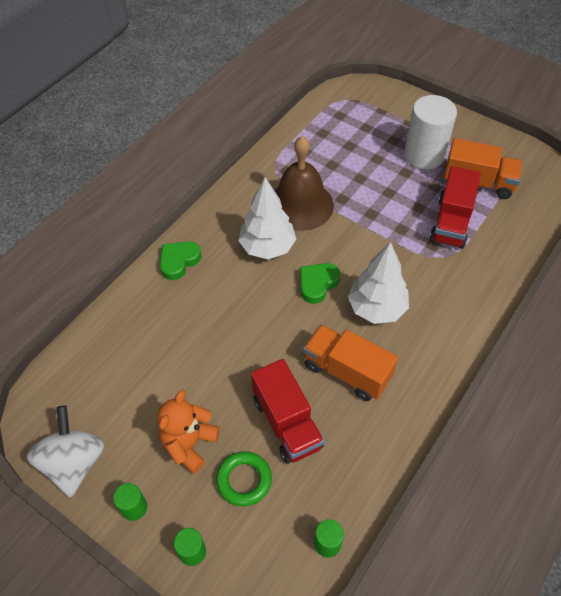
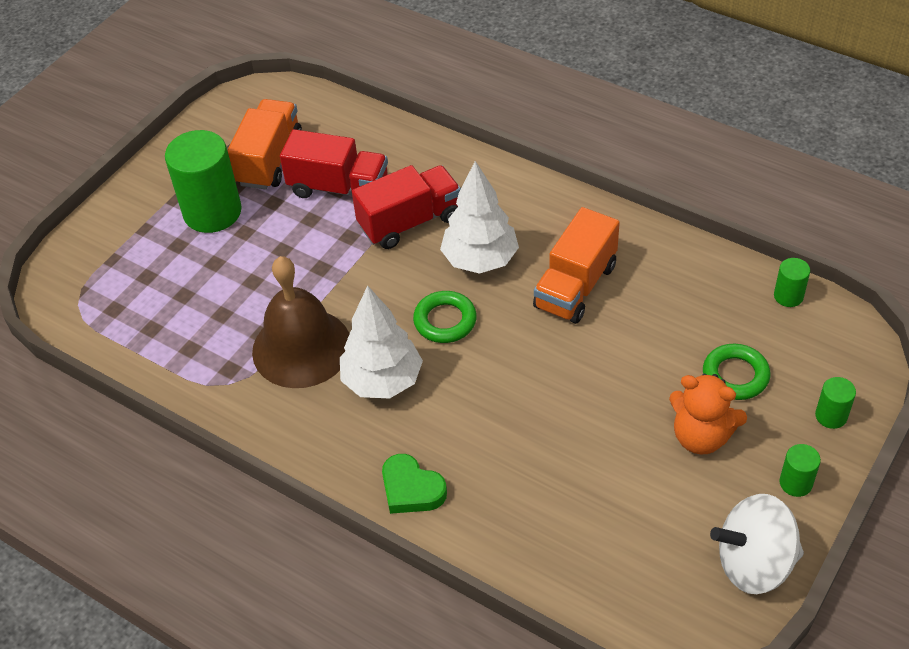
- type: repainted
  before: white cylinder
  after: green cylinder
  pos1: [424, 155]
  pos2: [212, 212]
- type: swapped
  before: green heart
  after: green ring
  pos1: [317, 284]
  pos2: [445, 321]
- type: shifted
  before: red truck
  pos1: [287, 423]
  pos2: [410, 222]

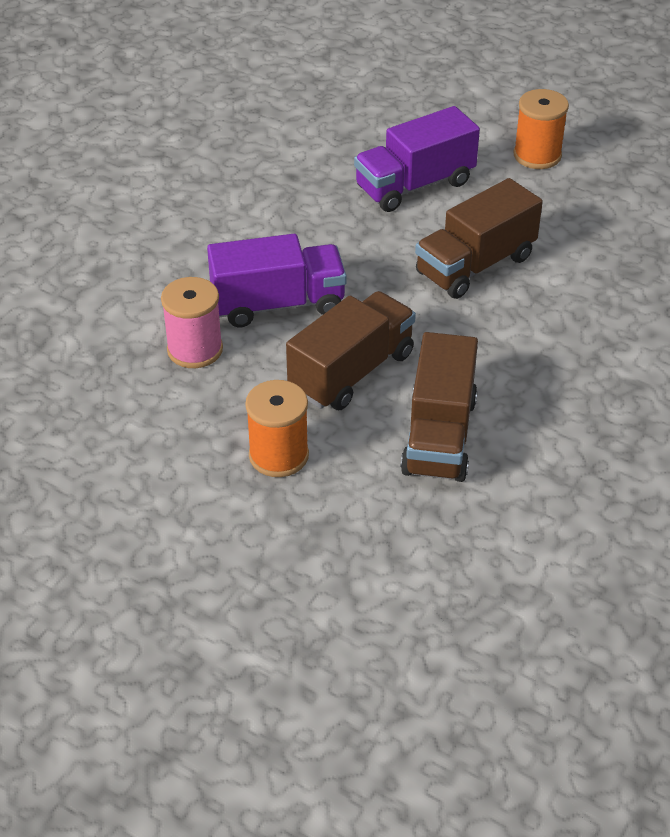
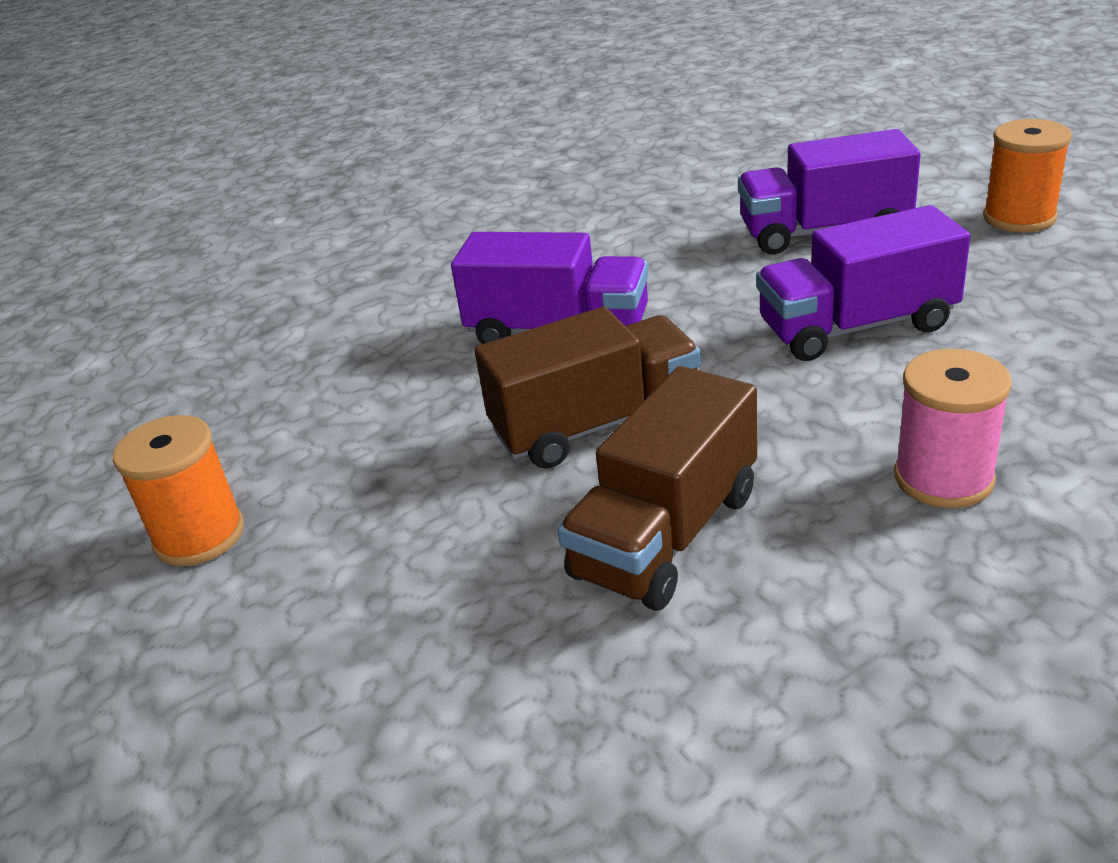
- type: repainted
  before: brown truck
  after: purple truck
  pos1: [475, 265]
  pos2: [856, 327]
- type: shifted
  before: pink spool
  pos1: [195, 349]
  pos2: [943, 478]
- type: shifted
  before: orange spool
  pos1: [278, 455]
  pos2: [199, 536]

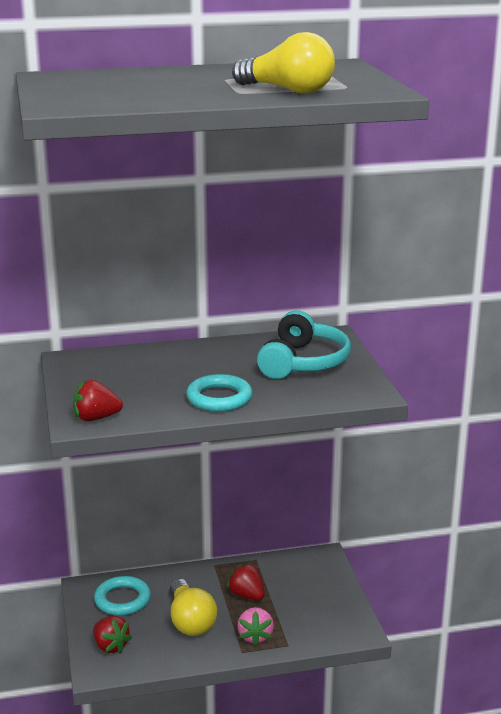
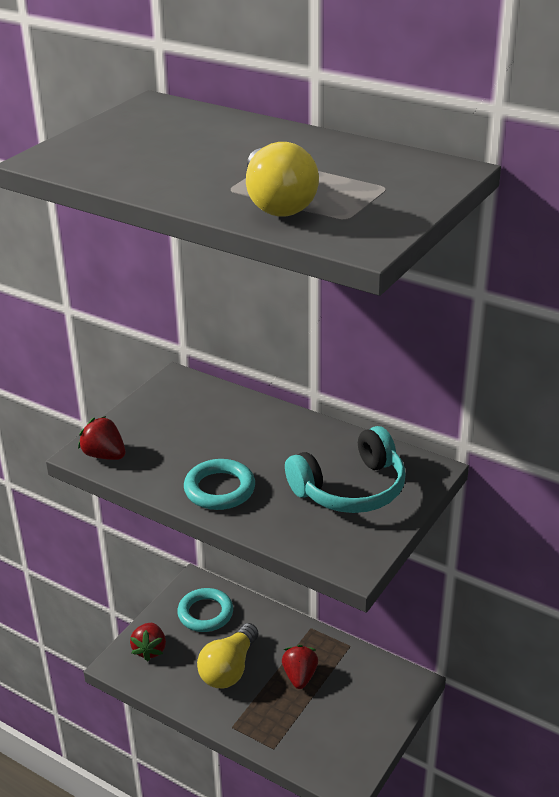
- type: gone
  before: pink strawberry
  pos1: [255, 636]

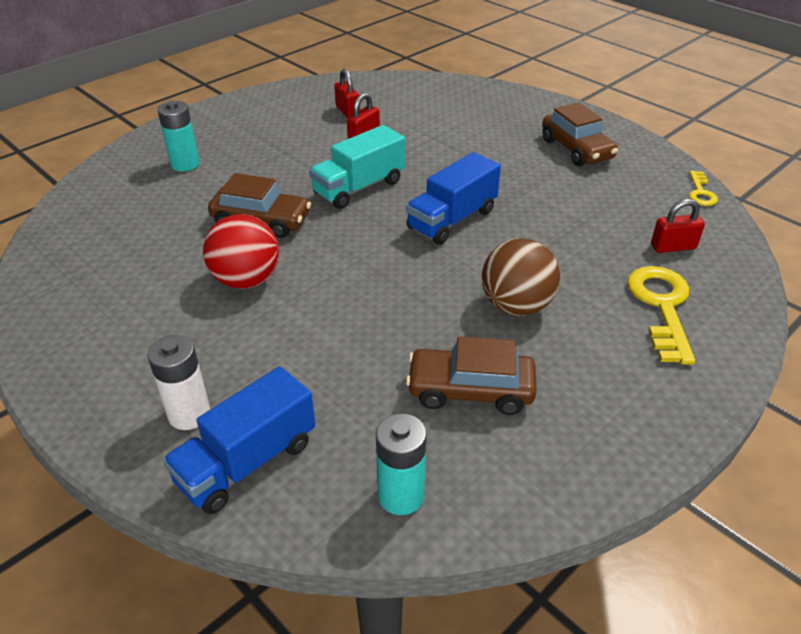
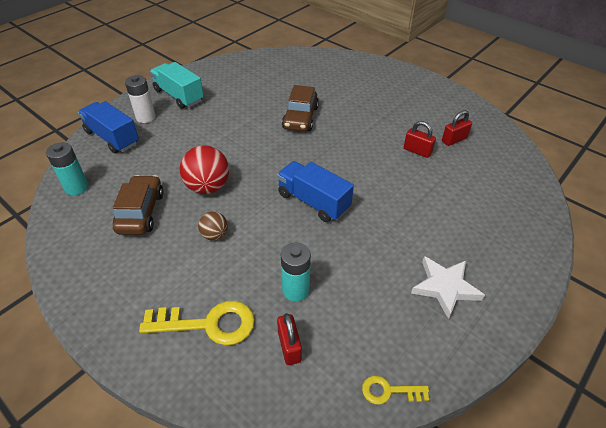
- type: shifted
  before: turquoise battery
  pos1: [185, 164]
  pos2: [295, 290]
- type: swapped
  before: brown car
  after: white star
  pos1: [576, 149]
  pos2: [445, 287]
- type: shifted
  before: turquoise truck
  pos1: [359, 187]
  pos2: [179, 96]
- type: shifted
  before: red ball
  pos1: [246, 280]
  pos2: [208, 187]
- type: scaled
  before: brown ball
  pos1: [516, 306]
  pos2: [214, 235]
  scale: 0.56

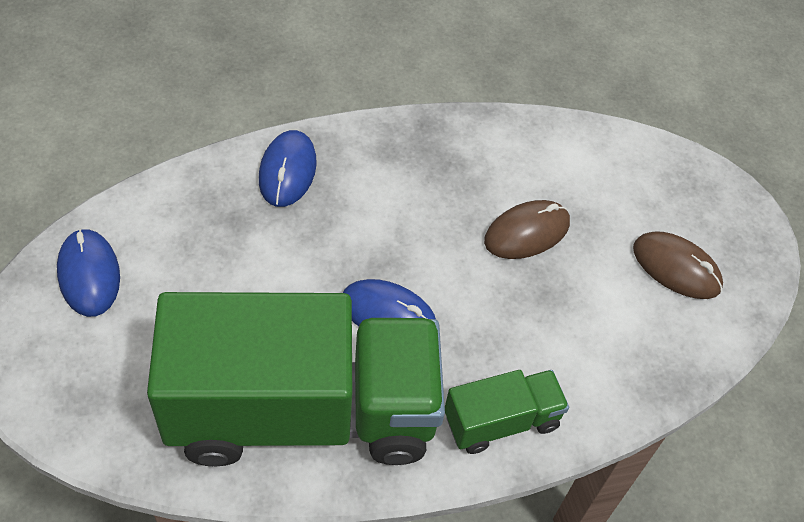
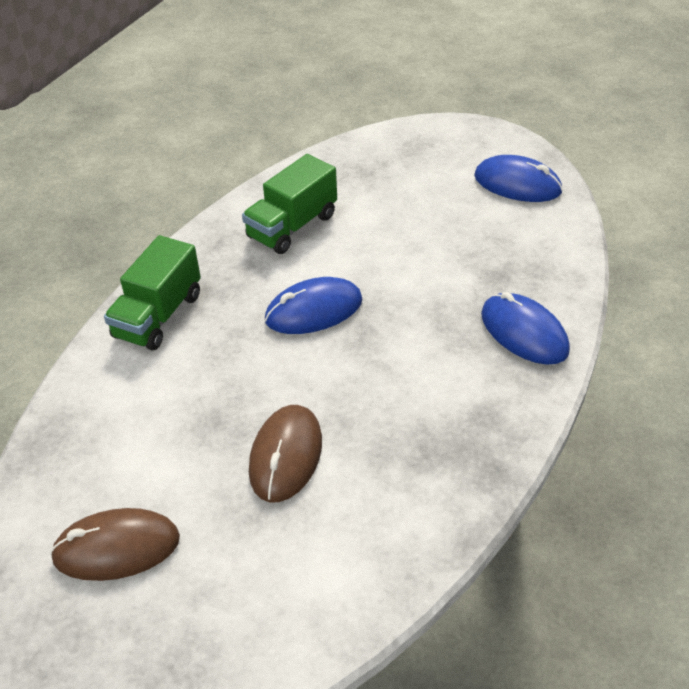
- type: scaled
  before: green truck
  pos1: [303, 411]
  pos2: [292, 226]
  scale: 0.44

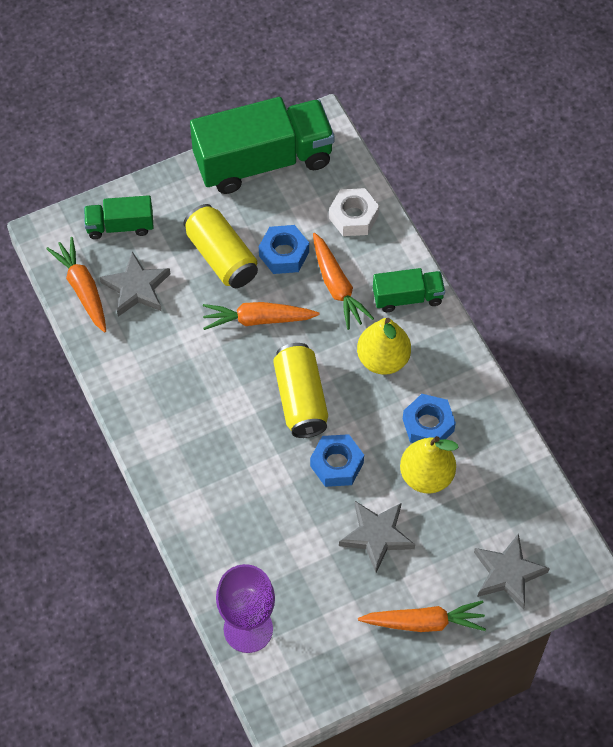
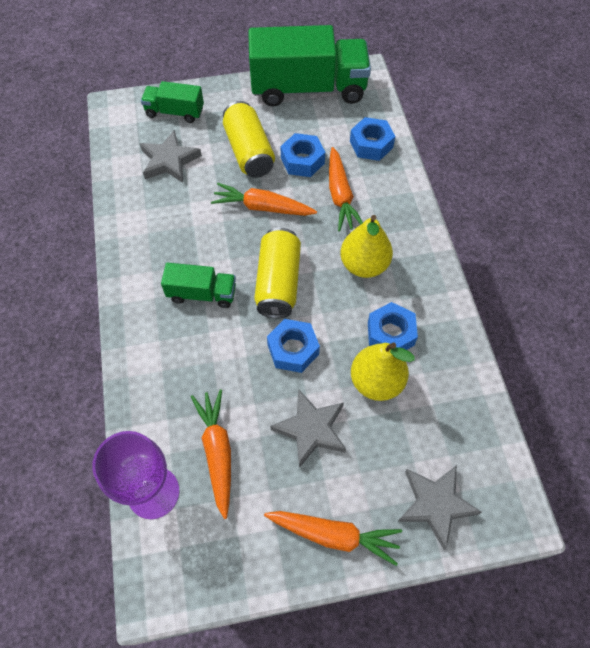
- type: repainted
  before: white nut
  after: blue nut
  pos1: [353, 217]
  pos2: [371, 144]
- type: shifted
  before: orange carrot
  pos1: [82, 289]
  pos2: [217, 452]
- type: shifted
  before: green truck
  pos1: [407, 297]
  pos2: [202, 294]

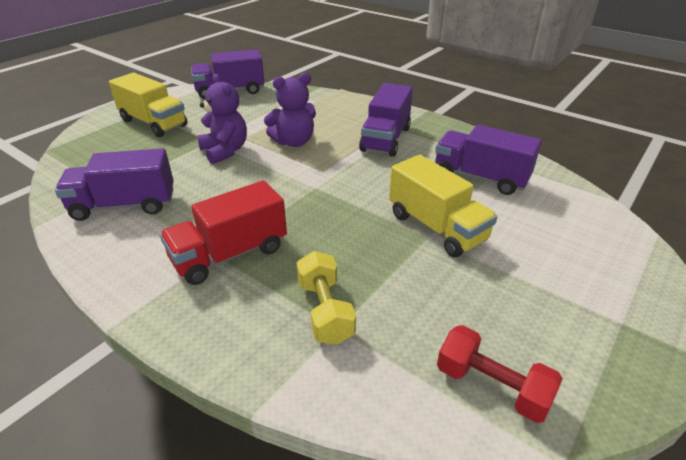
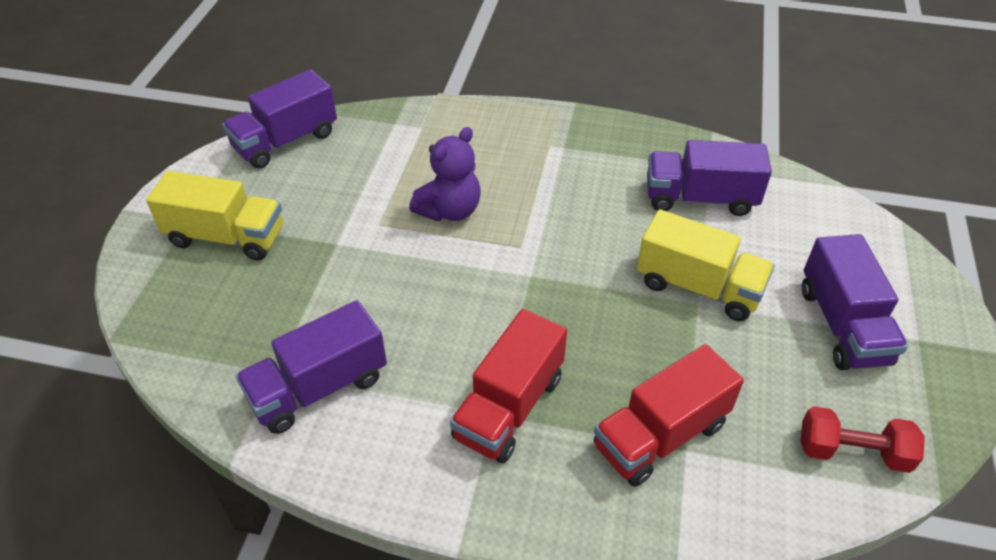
- type: gone
  before: purple teddy bear
  pos1: [225, 151]
- type: shifted
  before: purple truck
  pos1: [386, 139]
  pos2: [842, 325]
- type: swapped
  before: yellow dumbbell
  after: red truck
  pos1: [325, 310]
  pos2: [660, 435]

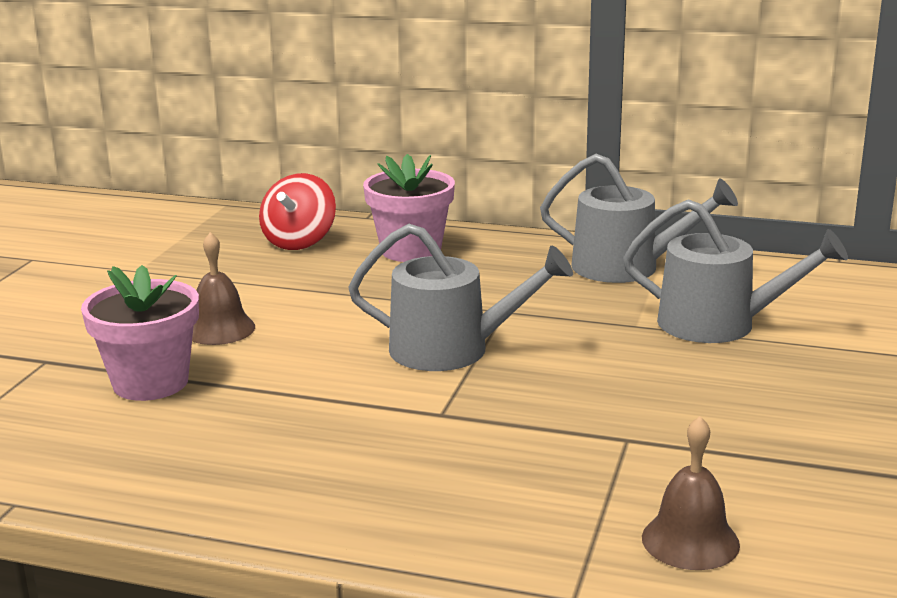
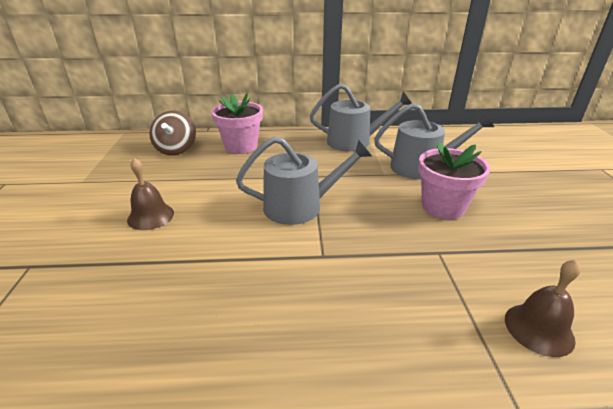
- type: repainted
  before: red spinning top
  after: brown spinning top
  pos1: [299, 242]
  pos2: [176, 149]
- type: shifted
  before: pink flower pot
  pos1: [150, 382]
  pos2: [443, 207]

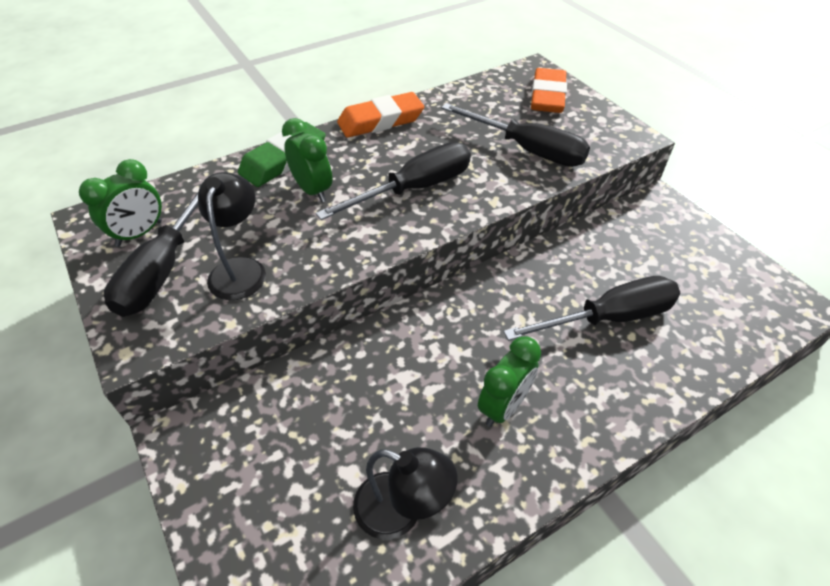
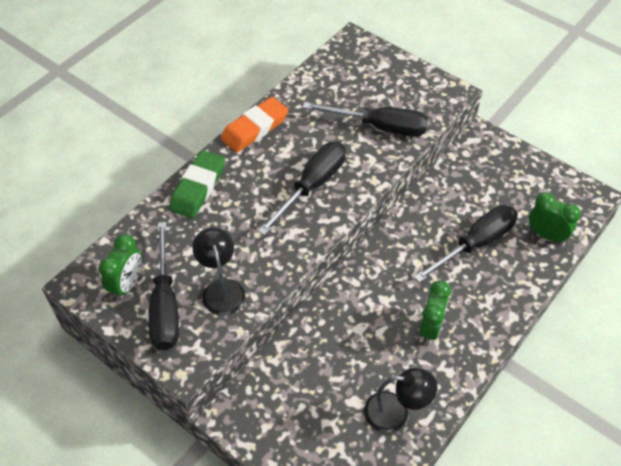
- type: gone
  before: orange eraser
  pos1: [547, 96]
- type: shifted
  before: green clock
  pos1: [313, 190]
  pos2: [546, 235]

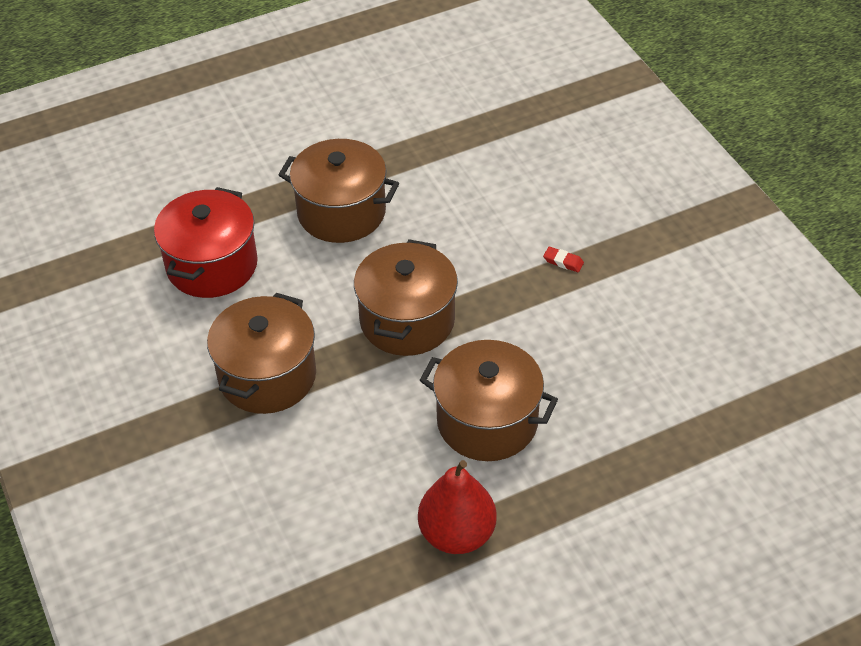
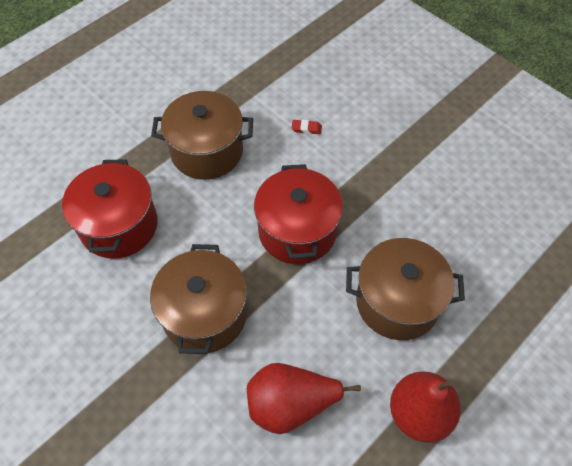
- type: repainted
  before: brown pot
  after: red pot
  pos1: [407, 320]
  pos2: [297, 231]
- type: shifted
  before: red eraser
  pos1: [563, 262]
  pos2: [306, 128]
- type: new
  after: red pear
  pos2: [290, 404]

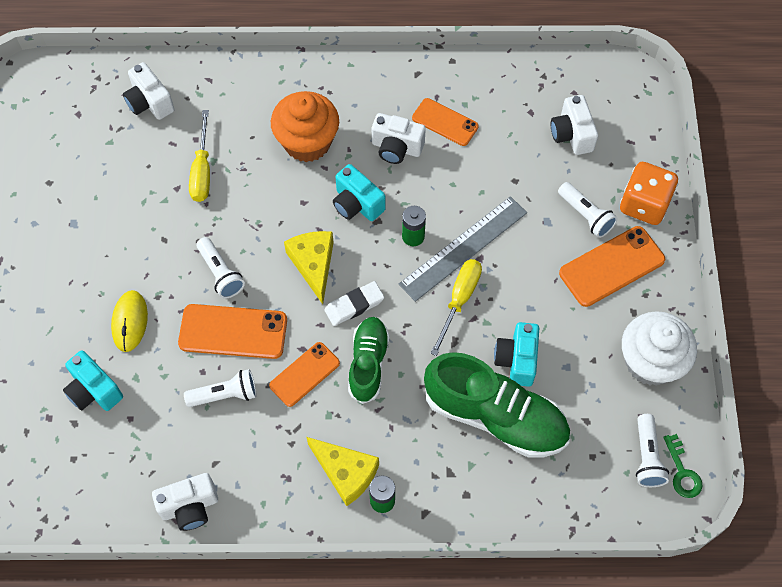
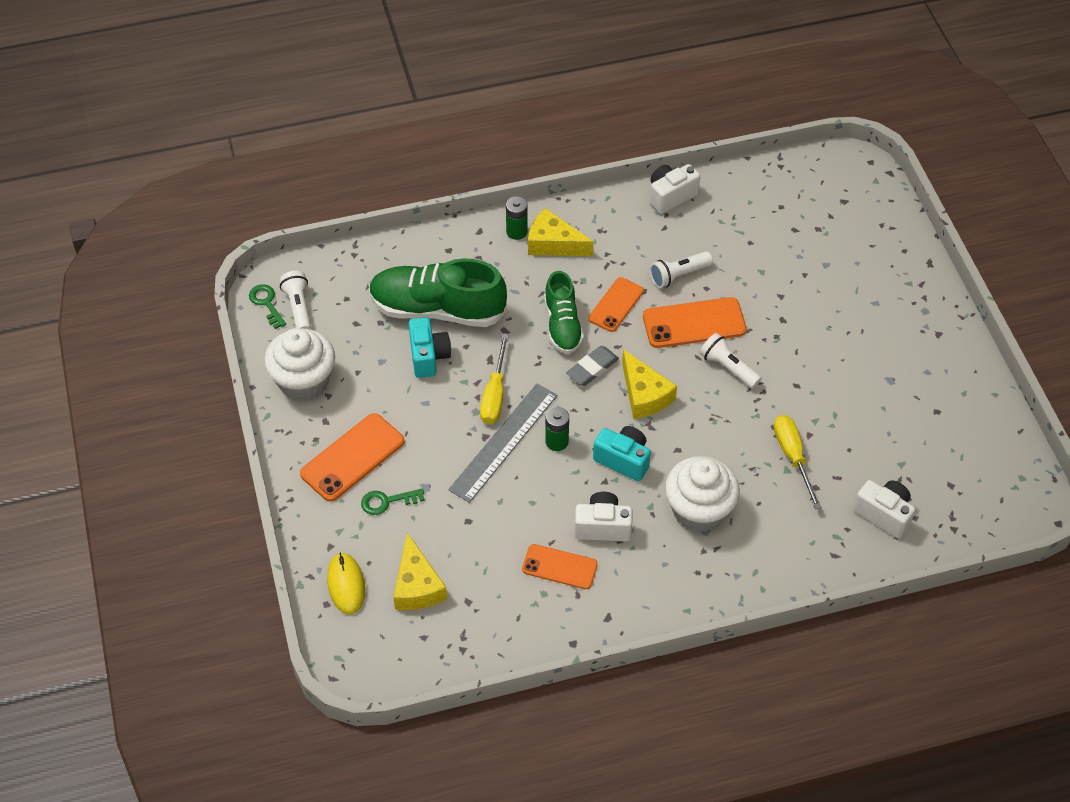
- type: repainted
  before: orange cupcake
  after: white cupcake
  pos1: [307, 142]
  pos2: [698, 510]
- type: swapped
  before: white camera
  after: yellow cheese
  pos1: [572, 134]
  pos2: [417, 585]
- type: gone
  before: orange dice
  pos1: [644, 204]
- type: swapped
  before: white flashlight
  after: green key
  pos1: [585, 215]
  pos2: [387, 501]
- type: repainted
  before: white eraser
  after: grey eraser
  pos1: [354, 305]
  pos2: [592, 368]
- type: shifted
  before: yellow mouse
  pos1: [130, 322]
  pos2: [346, 585]
- type: gone
  before: turquoise camera
  pos1: [94, 390]

